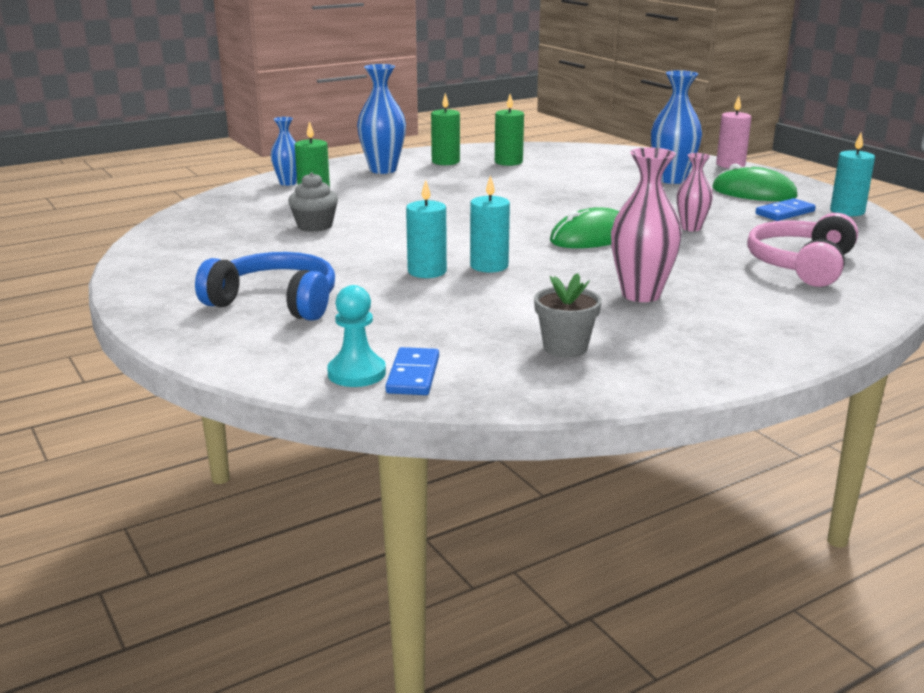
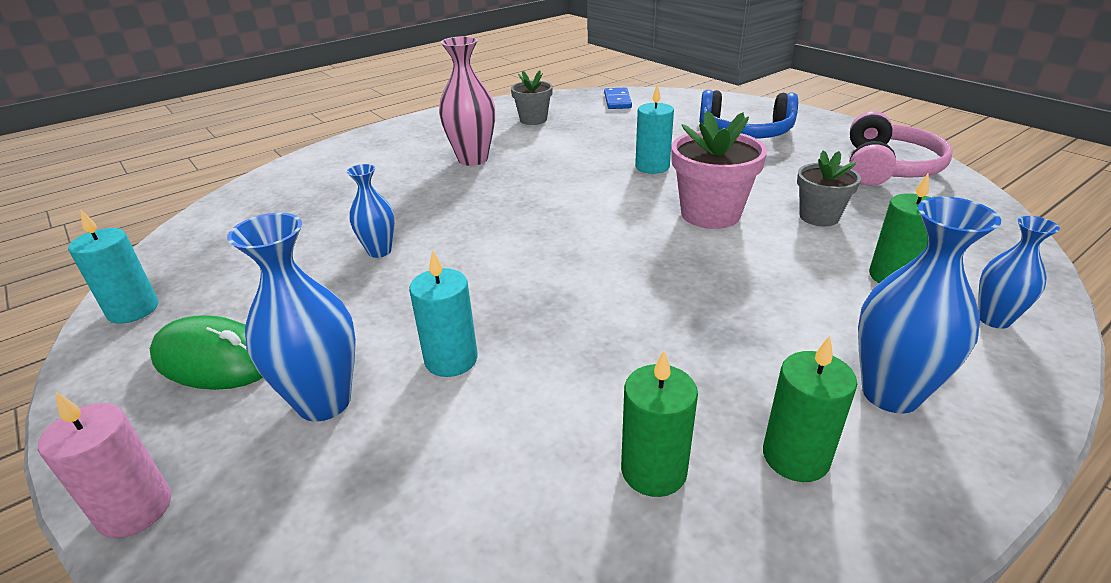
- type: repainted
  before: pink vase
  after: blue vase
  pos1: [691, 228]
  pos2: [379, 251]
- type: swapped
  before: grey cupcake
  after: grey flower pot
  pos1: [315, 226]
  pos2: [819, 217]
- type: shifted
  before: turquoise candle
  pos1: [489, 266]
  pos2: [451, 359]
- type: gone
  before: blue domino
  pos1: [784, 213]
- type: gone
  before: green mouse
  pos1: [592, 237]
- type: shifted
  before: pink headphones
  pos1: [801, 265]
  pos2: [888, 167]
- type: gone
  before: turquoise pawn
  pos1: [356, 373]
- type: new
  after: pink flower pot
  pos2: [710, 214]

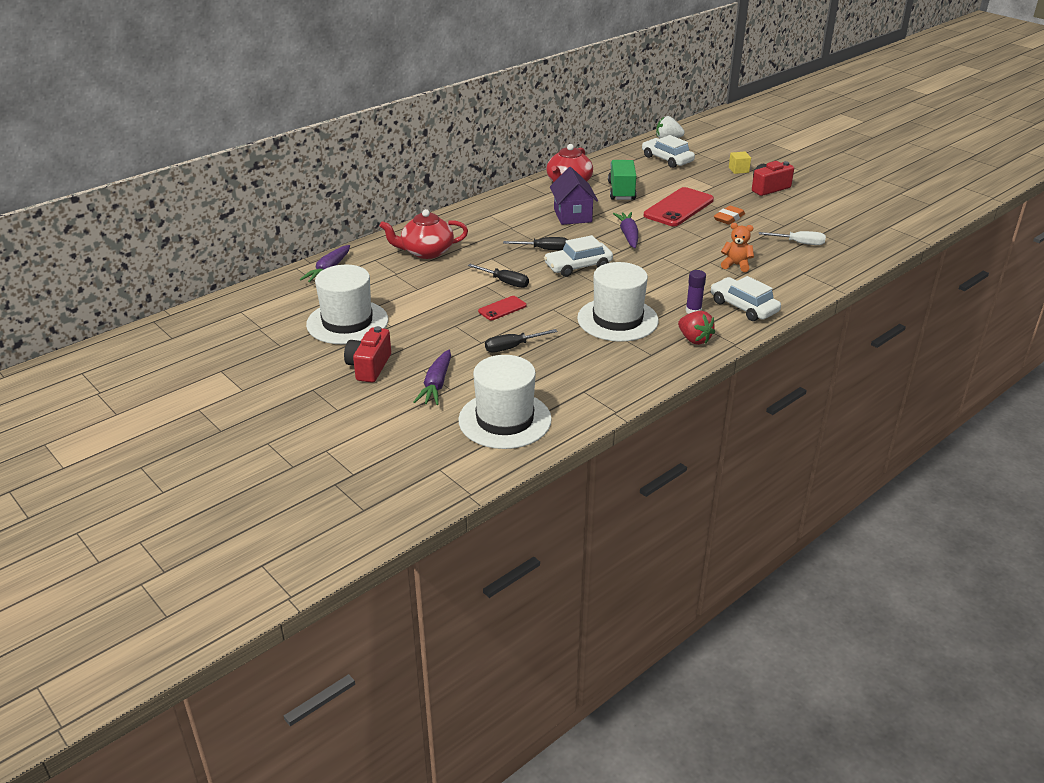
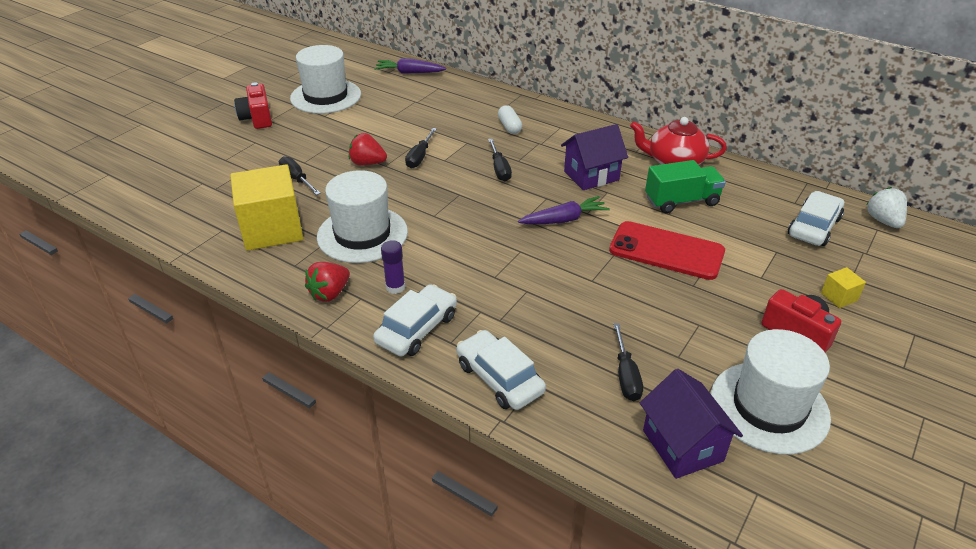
- type: gone
  before: orange eraser
  pos1: [729, 218]
- type: gone
  before: red teapot
  pos1: [426, 252]
- type: gone
  before: orange teddy bear
  pos1: [736, 265]
- type: repainted
  before: white screwdriver
  after: black screwdriver
  pos1: [799, 243]
  pos2: [626, 375]
- type: shifted
  before: white car
  pos1: [578, 266]
  pos2: [499, 378]
- type: swapped
  before: red phone
  after: red strawberry
  pos1: [502, 308]
  pos2: [367, 163]
- type: rotated
  before: red camera
  pos1: [369, 367]
  pos2: [257, 118]
  turn: -105
- type: gone
  before: purple carrot
  pos1: [436, 384]
- type: shifted
  before: white hat
  pos1: [505, 420]
  pos2: [769, 407]
- type: new
  after: white capsule
  pos2: [509, 127]
- type: new
  after: yellow cube
  pos2: [272, 229]
- type: new
  after: purple house
  pos2: [682, 445]

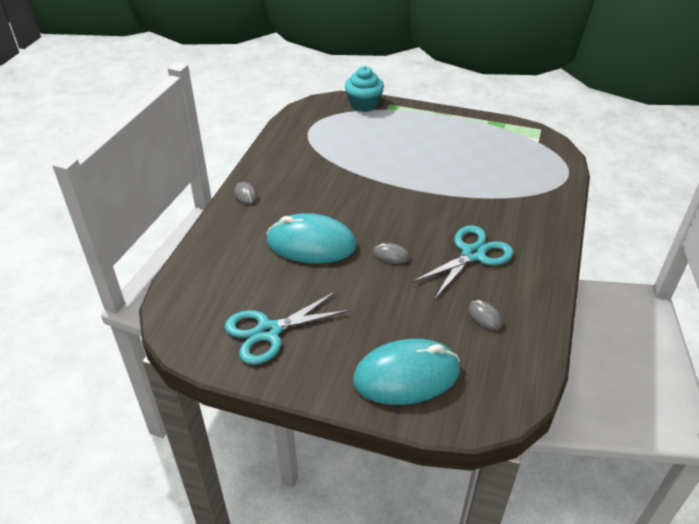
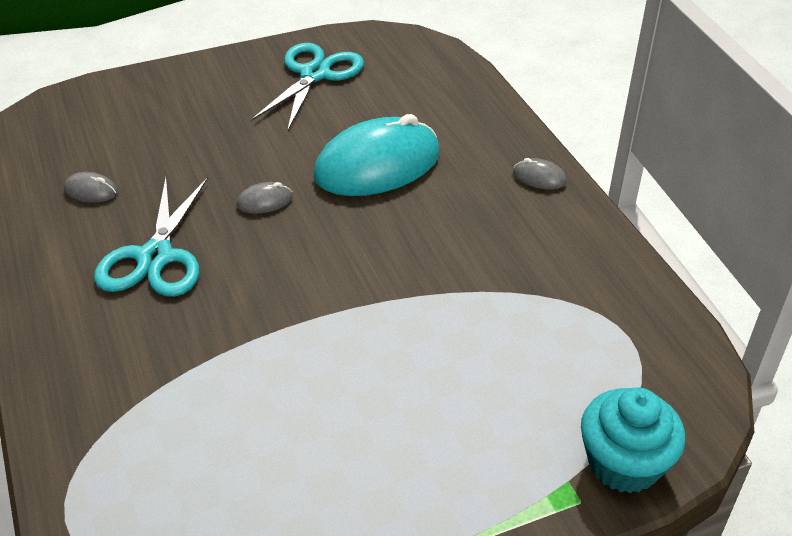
- type: gone
  before: turquoise mouse
  pos1: [406, 375]

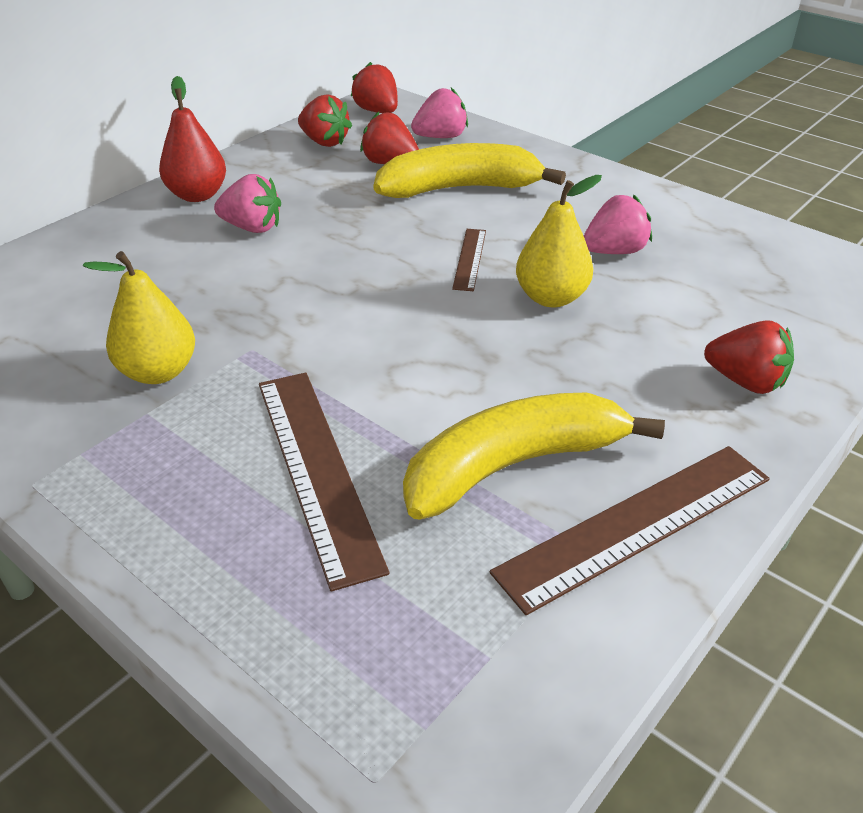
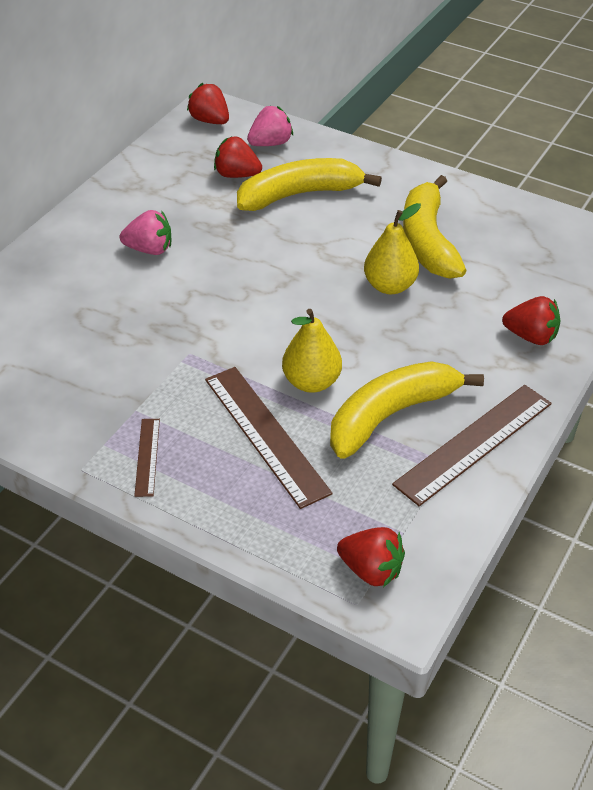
- type: gone
  before: red pear
  pos1: [197, 195]
- type: shifted
  before: red strawberry
  pos1: [324, 142]
  pos2: [371, 570]
- type: swapped
  before: pink strawberry
  after: yellow banana
  pos1: [614, 251]
  pos2: [427, 241]
- type: shifted
  before: brown ruler
  pos1: [469, 259]
  pos2: [147, 456]
- type: shifted
  before: yellow pear
  pos1: [158, 372]
  pos2: [311, 382]

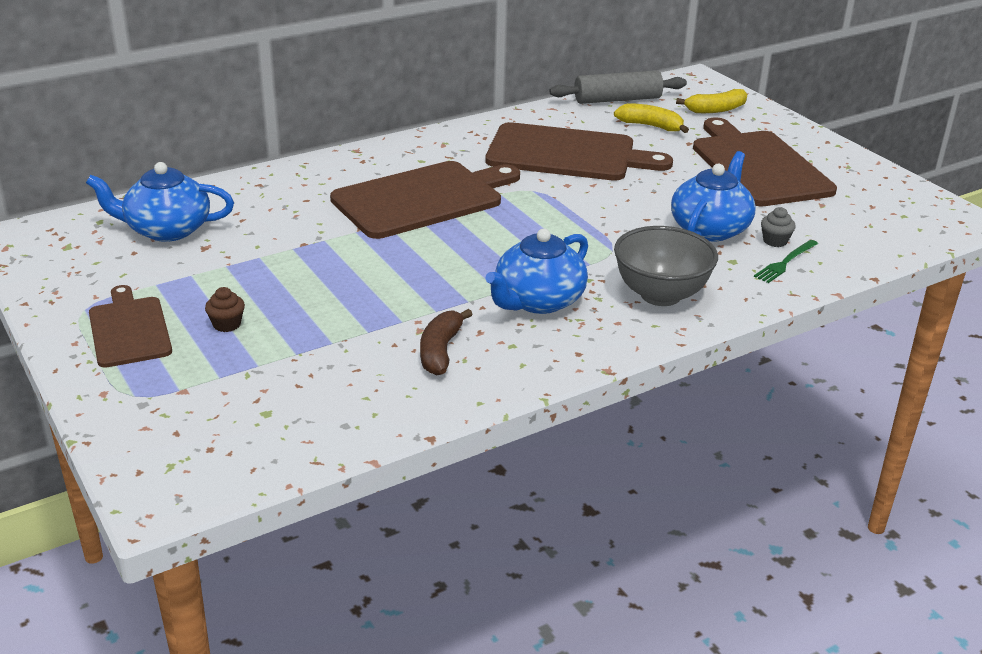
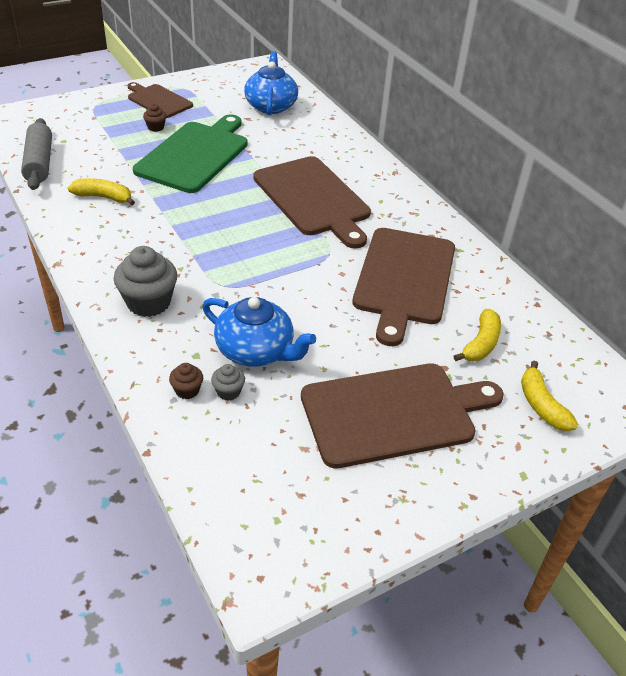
- type: shifted
  before: grey rolling pin
  pos1: [617, 99]
  pos2: [39, 163]
- type: swapped
  before: grey bowl
  after: grey cupcake
  pos1: [660, 295]
  pos2: [148, 302]
- type: gone
  before: blue teapot
  pos1: [538, 301]
- type: swapped
  before: green fork
  after: brown cupcake
  pos1: [785, 262]
  pos2: [187, 390]
- type: rotated
  before: brown cutting board
  pos1: [129, 329]
  pos2: [158, 100]
  turn: -120
- type: repainted
  before: brown banana
  after: yellow banana
  pos1: [440, 351]
  pos2: [104, 197]
- type: new
  after: green cutting board
  pos2: [195, 155]

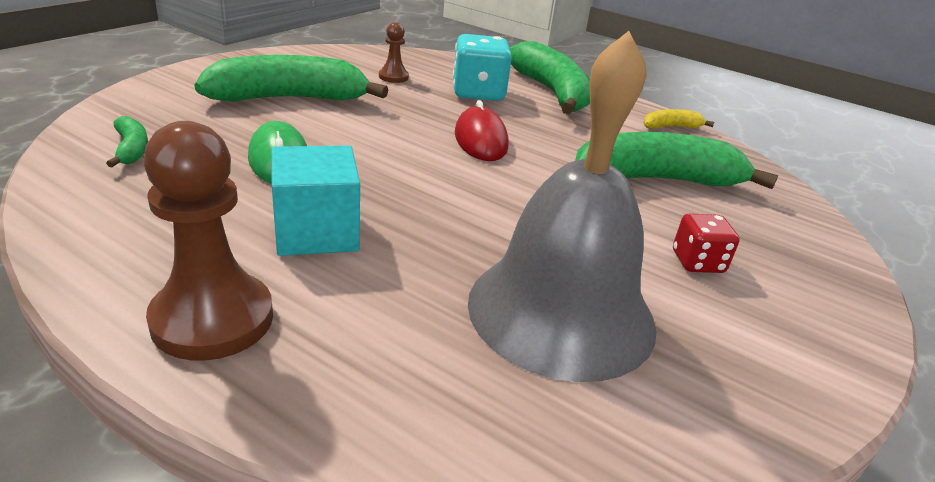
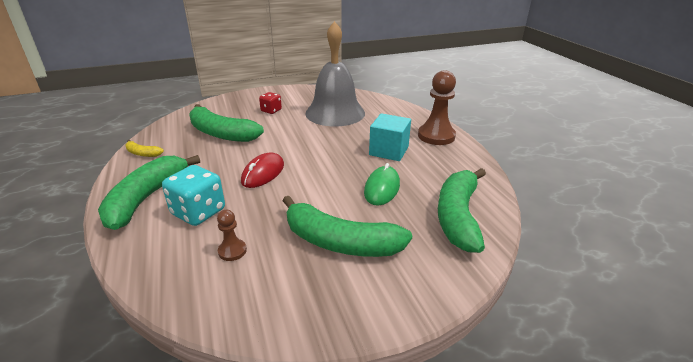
- type: scaled
  before: green banana
  pos1: [132, 149]
  pos2: [458, 216]
  scale: 2.24

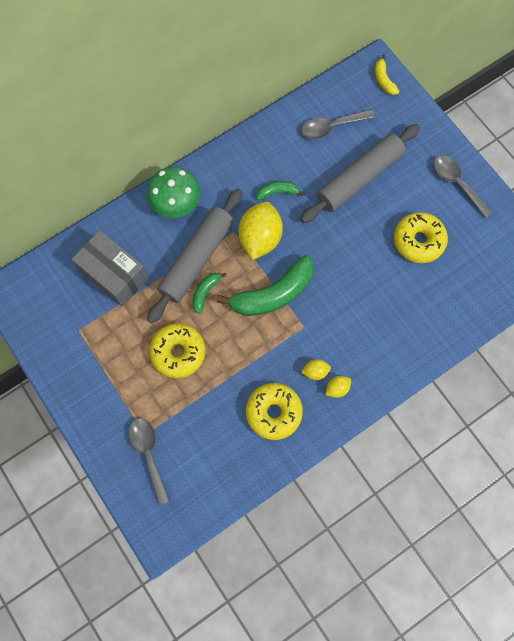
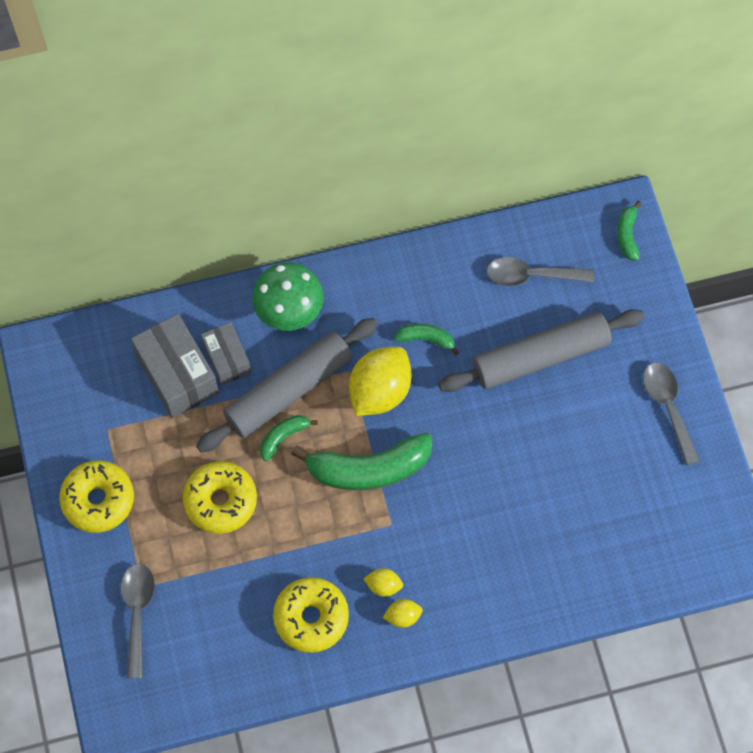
- type: repainted
  before: yellow banana
  after: green banana
  pos1: [384, 80]
  pos2: [627, 235]
- type: shifted
  before: yellow donut
  pos1: [418, 241]
  pos2: [98, 500]
- type: new
  after: grey box
  pos2: [227, 359]

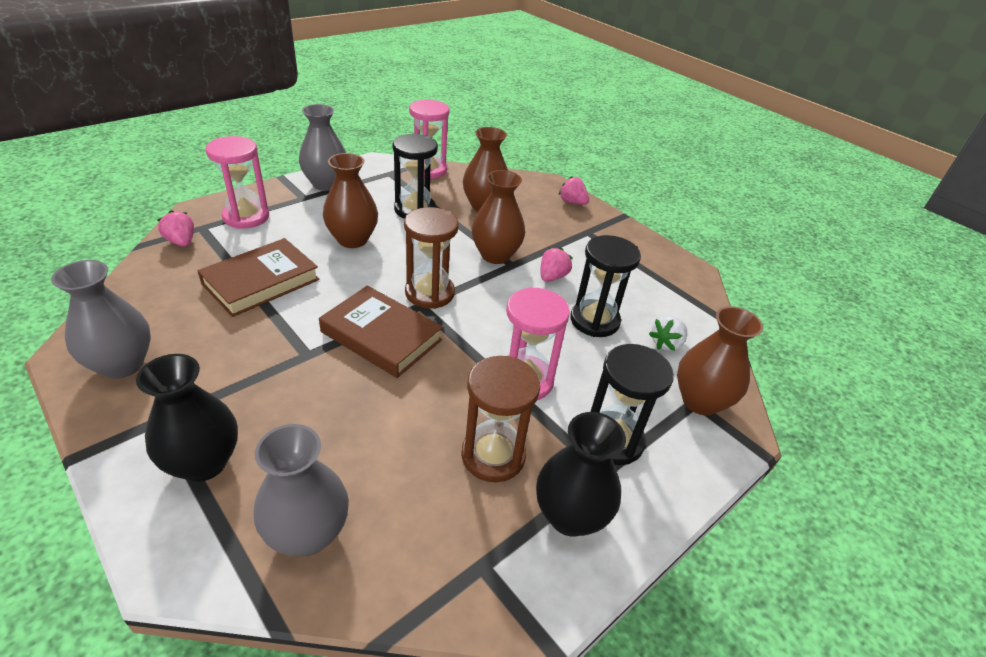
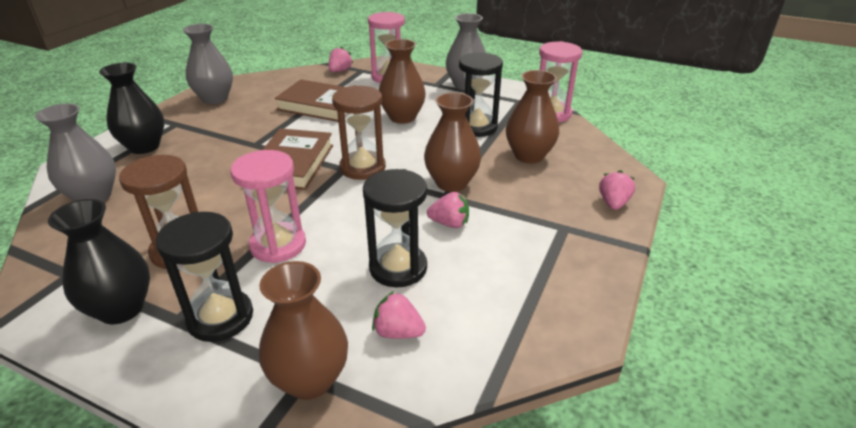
- type: repainted
  before: white strawberry
  after: pink strawberry
  pos1: [666, 344]
  pos2: [398, 332]

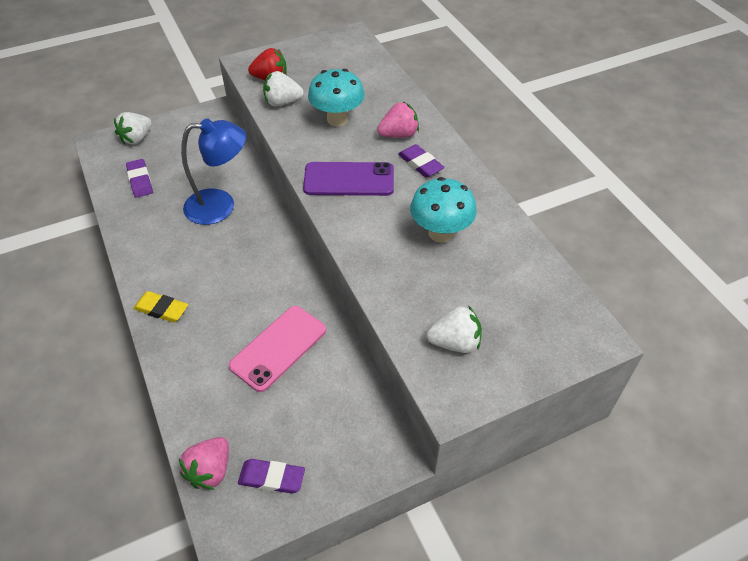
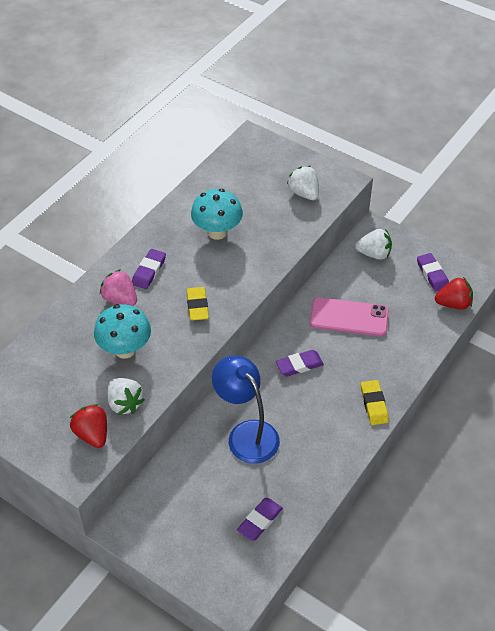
- type: shifted
  before: white strawberry
  pos1: [136, 138]
  pos2: [374, 254]
- type: swapped
  before: purple phone
  after: yellow eraser
  pos1: [349, 179]
  pos2: [197, 306]
- type: repainted
  before: pink strawberry
  after: red strawberry
  pos1: [210, 471]
  pos2: [453, 304]
- type: new
  after: purple eraser
  pos2: [299, 365]

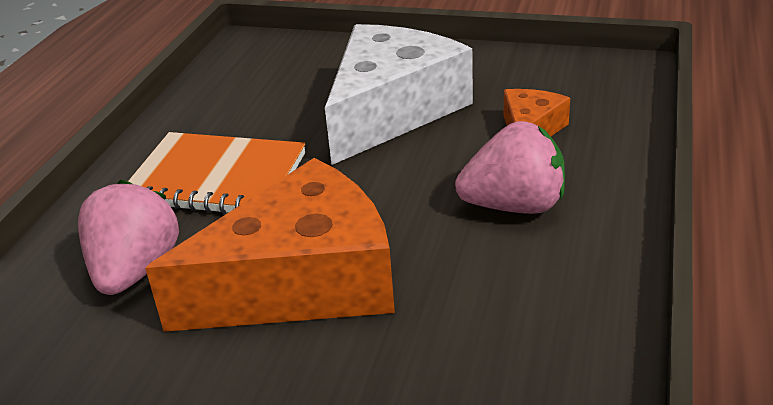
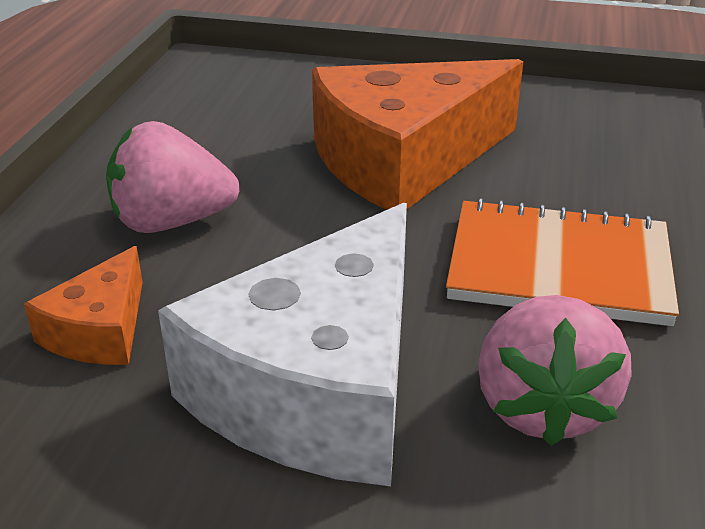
- type: shifted
  before: pink strawberry
  pos1: [135, 271]
  pos2: [543, 407]

